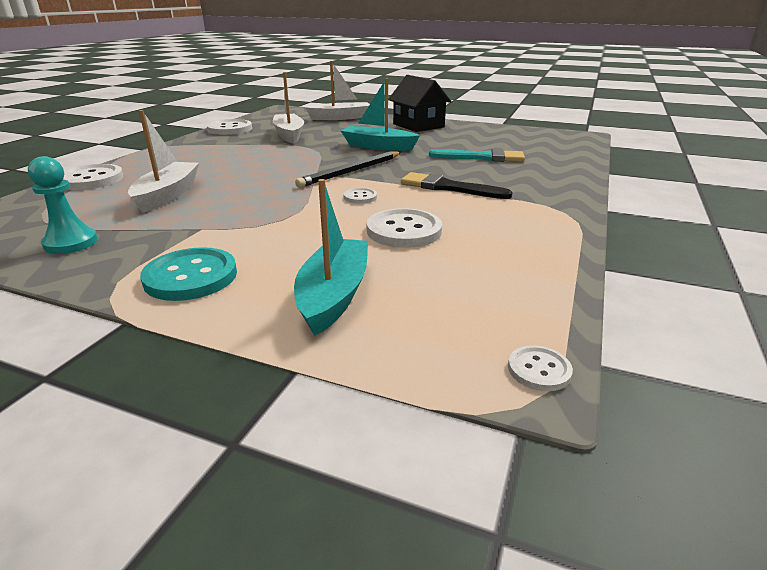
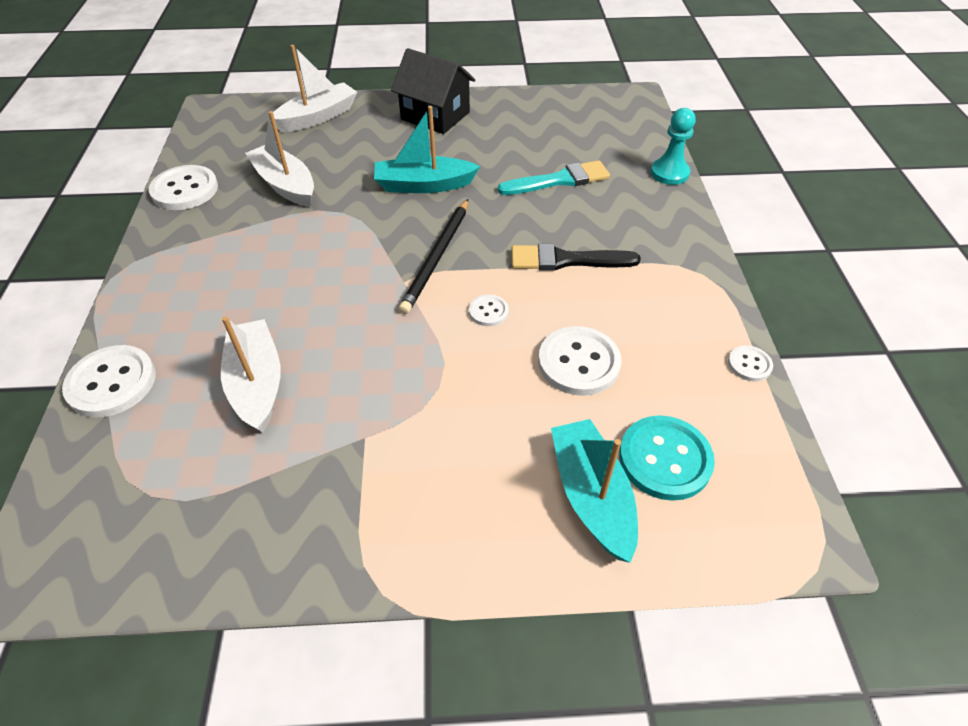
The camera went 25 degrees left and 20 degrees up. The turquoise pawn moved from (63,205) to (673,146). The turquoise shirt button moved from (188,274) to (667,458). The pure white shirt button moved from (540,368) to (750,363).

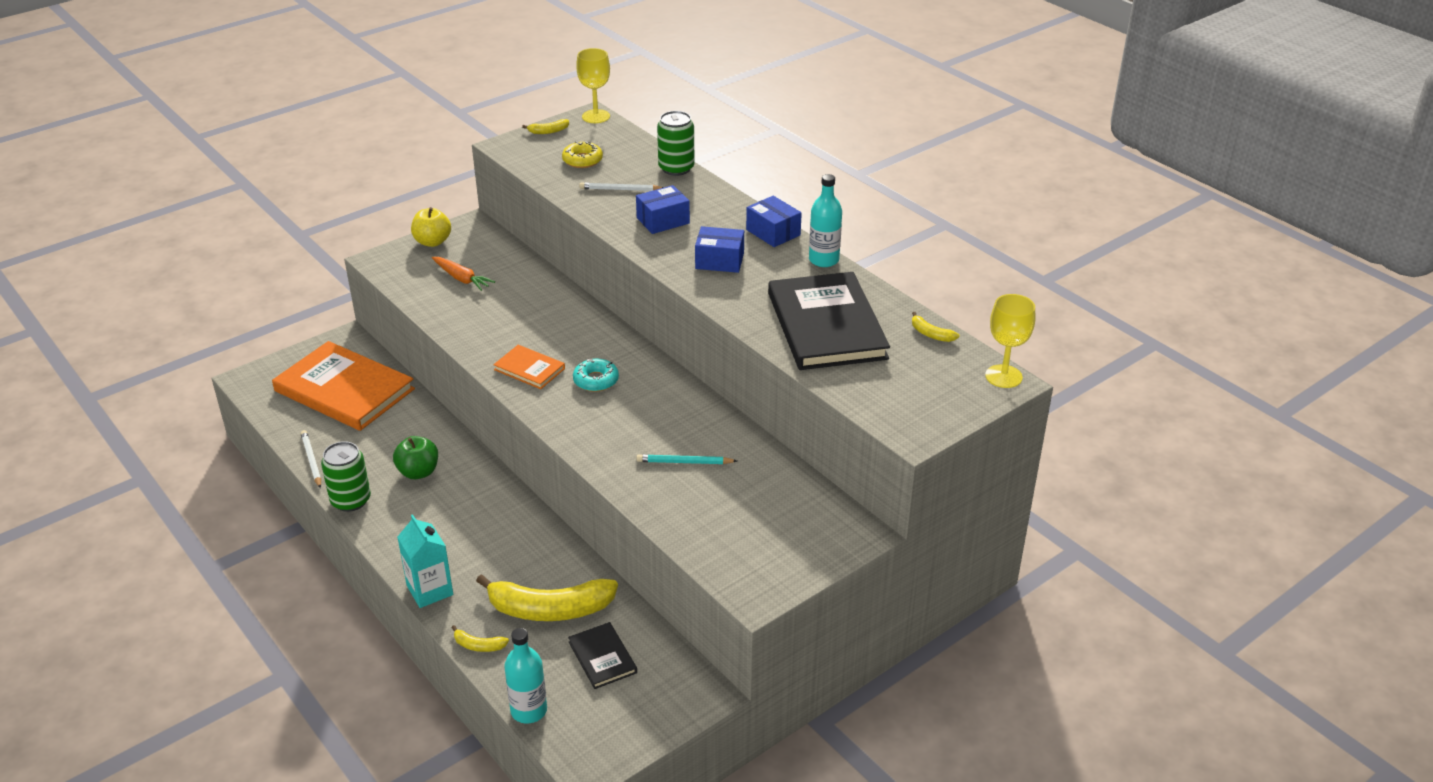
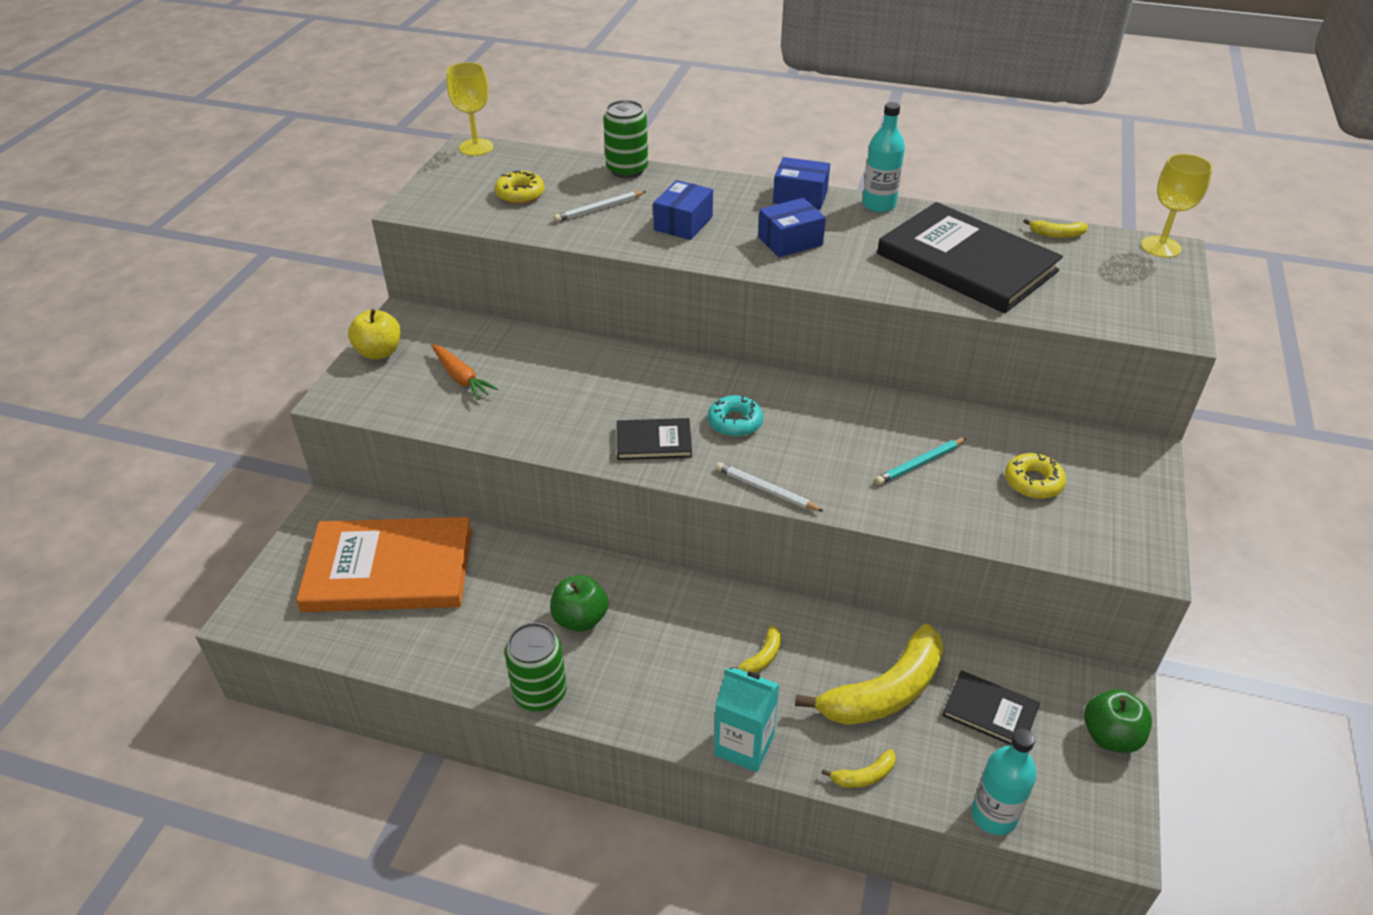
The camera went 35 degrees left and 5 degrees up. The pure white lead pencil moved from (311,459) to (770,487). The orange-coloured toy carrot at (463,274) turned 45 degrees clockwise. The orange-coloured book at (529,367) became the ebony book at (654,439). The bright yellow banana fruit moved from (545,126) to (755,649). The bright yellow donut at (1035,475) appeared. The green apple at (1118,721) appeared.

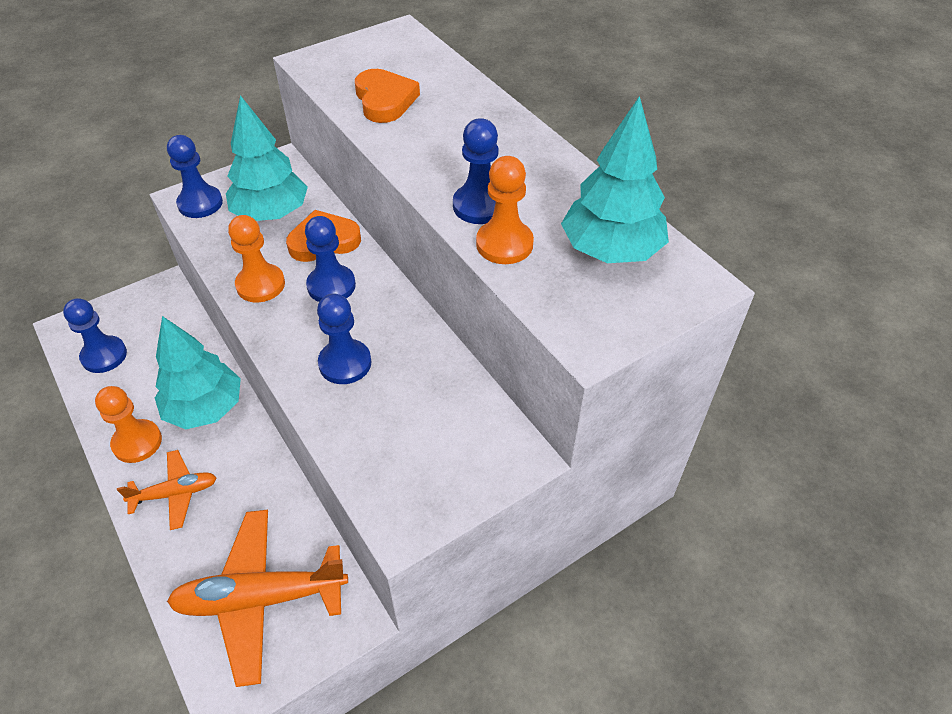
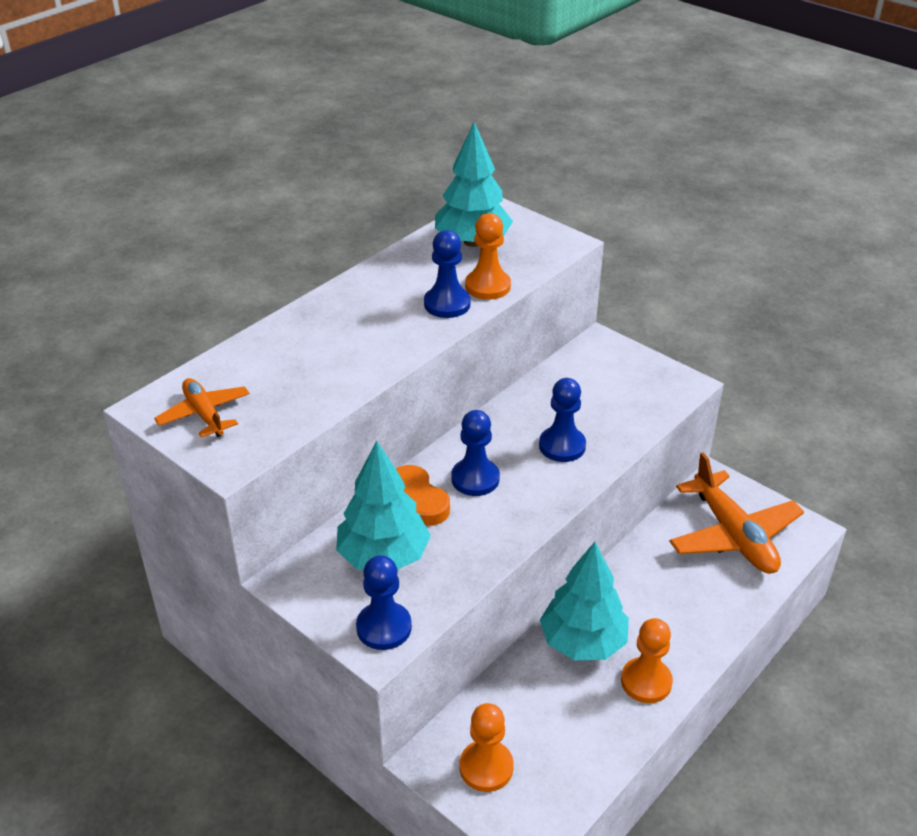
The camera went 105 degrees left and 10 degrees down. The royal blue pawn at (95,335) disappeared. The orange-coloured plane moved from (167,490) to (202,408). The orange-coloured pawn moved from (256,259) to (487,747). The orange-coloured heart shape at (387,96) disappeared.

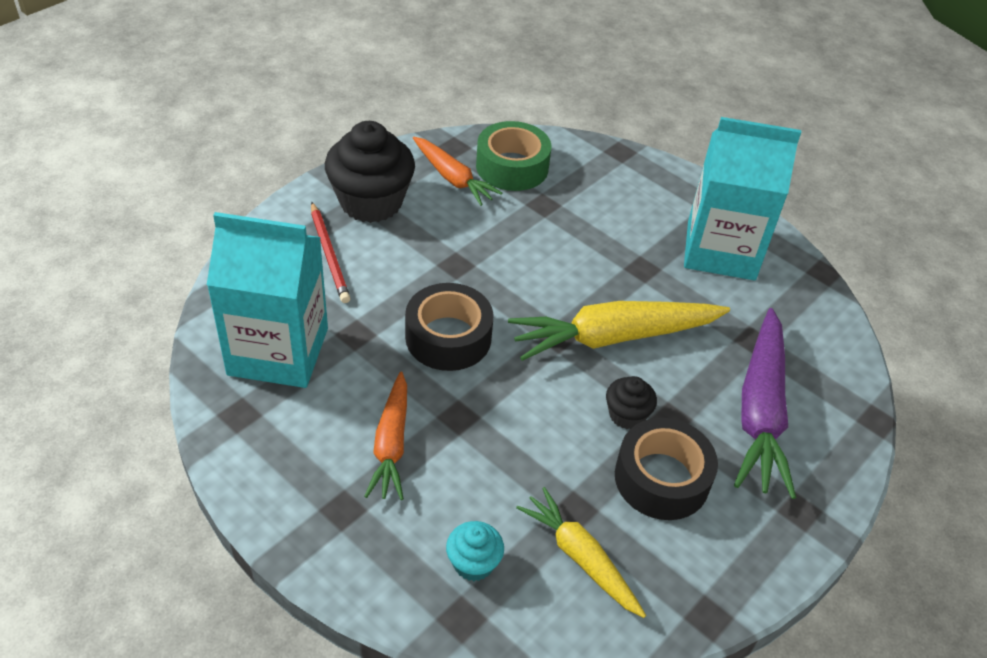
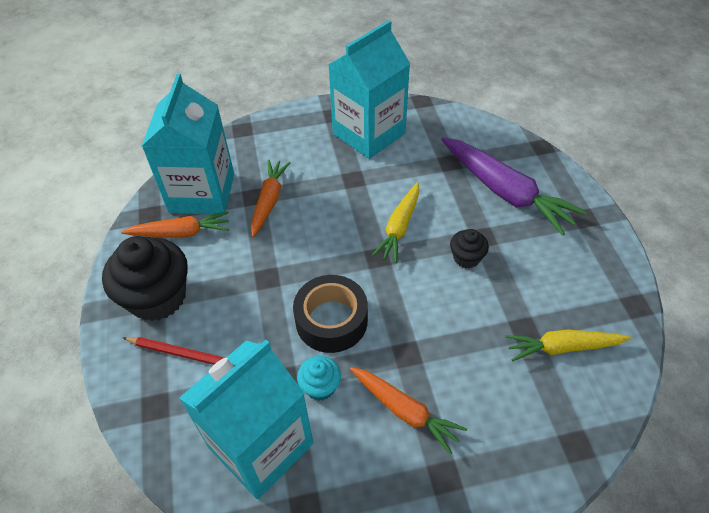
The camera went 50 degrees left and 5 degrees up. The turquoise muffin moved from (475,551) to (319,378). The green sticky tape at (513,156) was replaced by the turquoise juice carton at (188,144). The bright yellow toy carrot at (619,331) changed to 0.62 times the size. The ebony sticky tape at (666,469) disappeared. The orange-coloured toy carrot at (271,198) appeared.

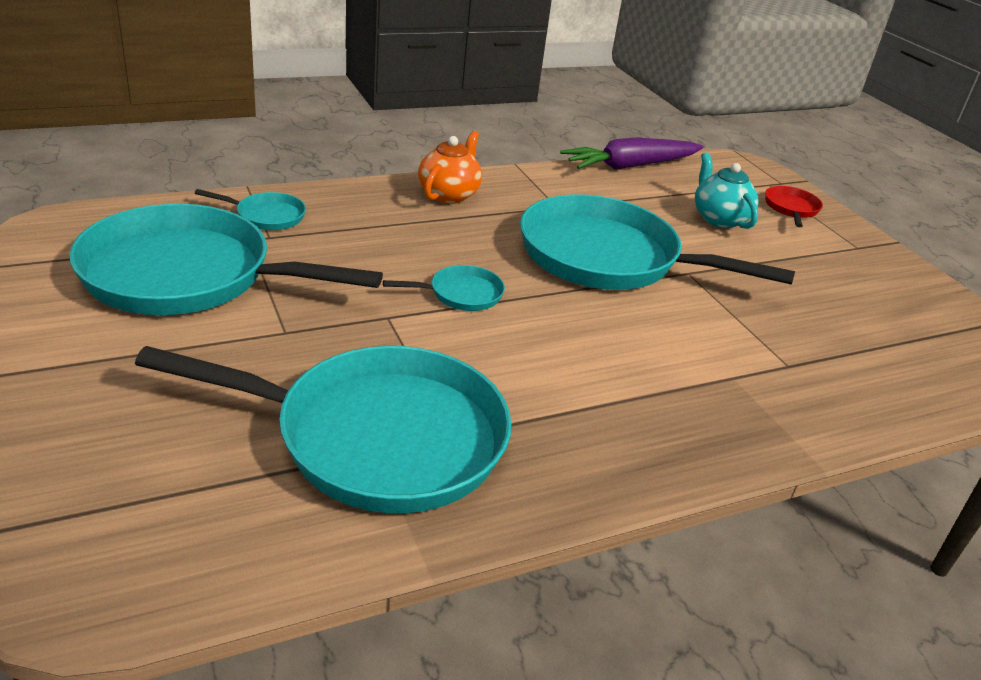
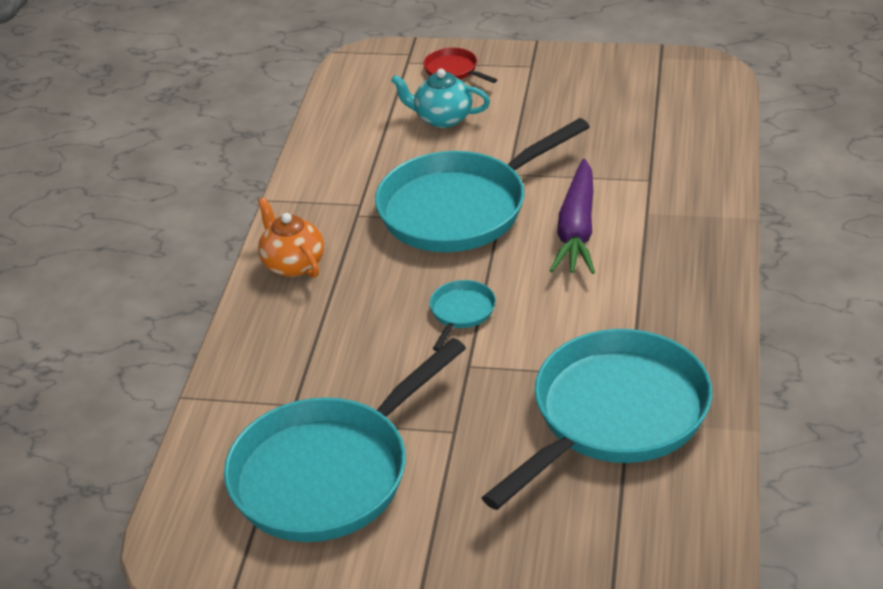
The camera went 50 degrees left and 5 degrees up. The turquoise frying pan at (250,209) disappeared. The royal purple toy carrot moved from (632,154) to (572,216).

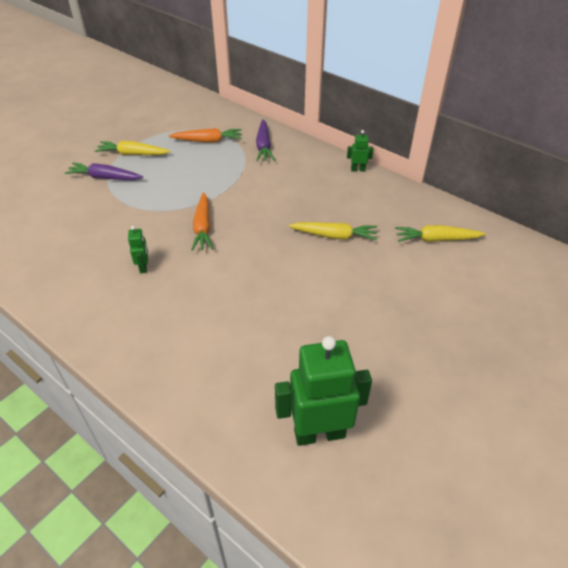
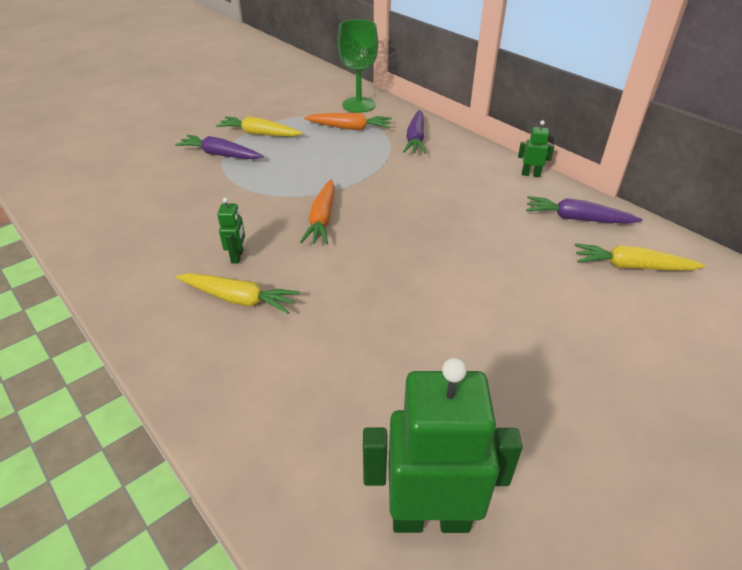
The camera went 10 degrees right and 5 degrees down. The bright yellow toy carrot moved from (333,231) to (238,293). The green goblet at (358,66) appeared. The royal purple toy carrot at (584,210) appeared.

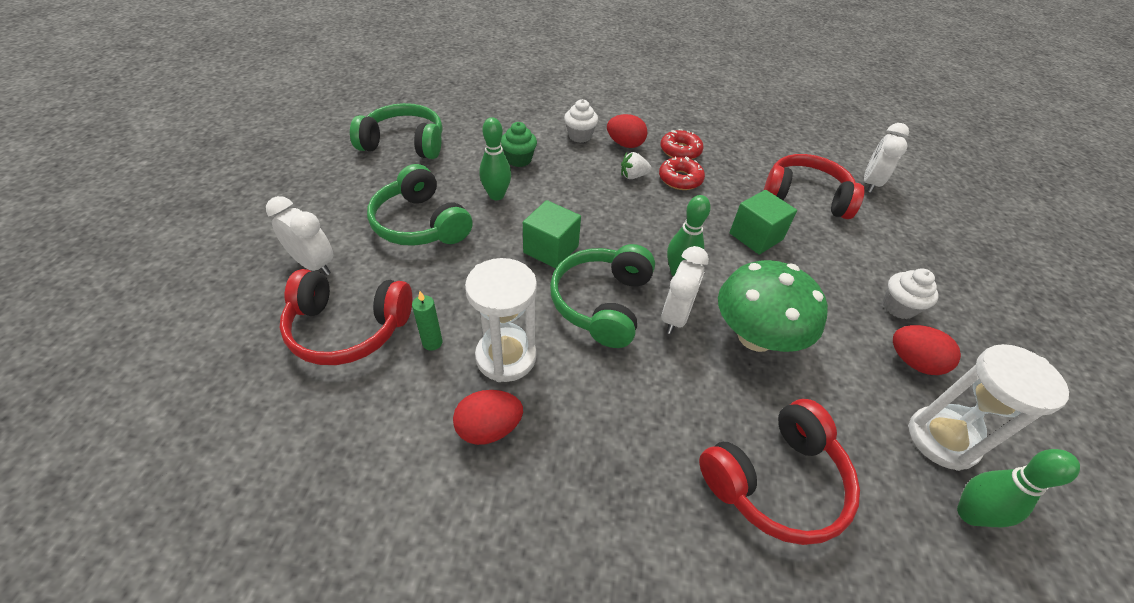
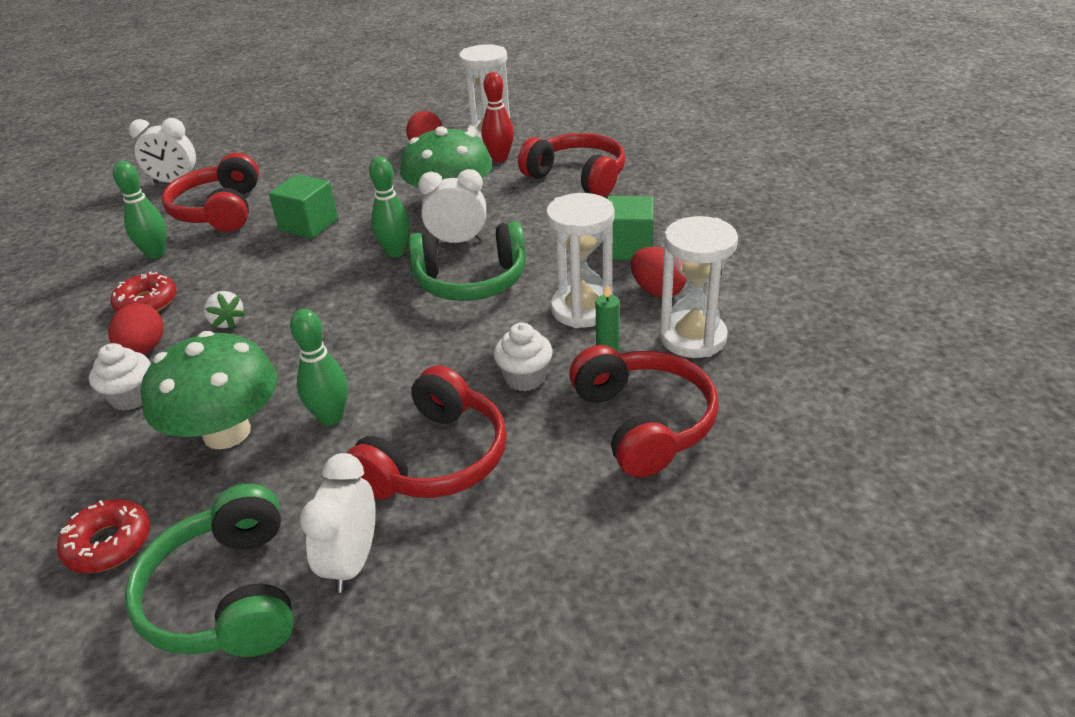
The camera went 110 degrees left and 10 degrees down. The pure white alarm clock moved from (299,235) to (337,523). The green headphones at (420,205) became the scarlet headphones at (427,432). The green muffin at (519,144) was replaced by the green toadstool at (209,390). The green cube moved from (552,234) to (630,228). The scarlet donut moved from (682,173) to (103,536). The pure white muffin moved from (911,294) to (523,357). The green skittle moved from (1018,488) to (140,210). The scarlet skittle at (497,117) appeared. The pure white hourglass at (699,287) appeared.

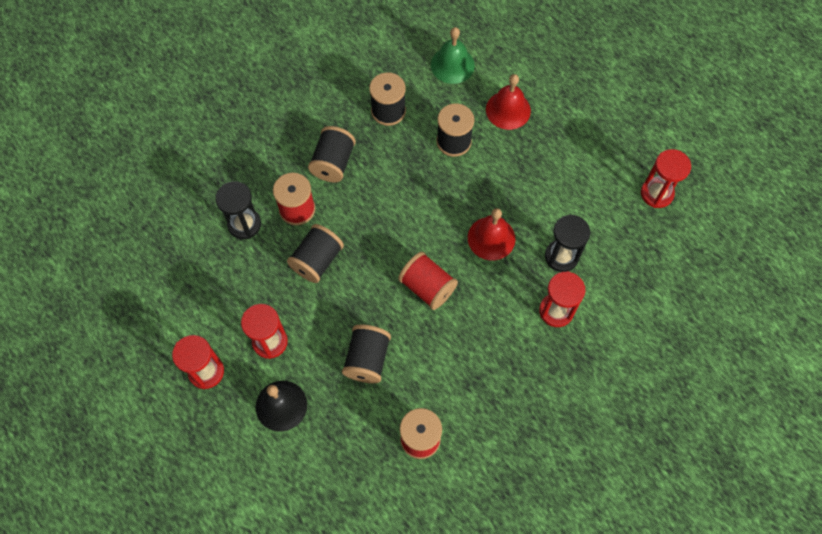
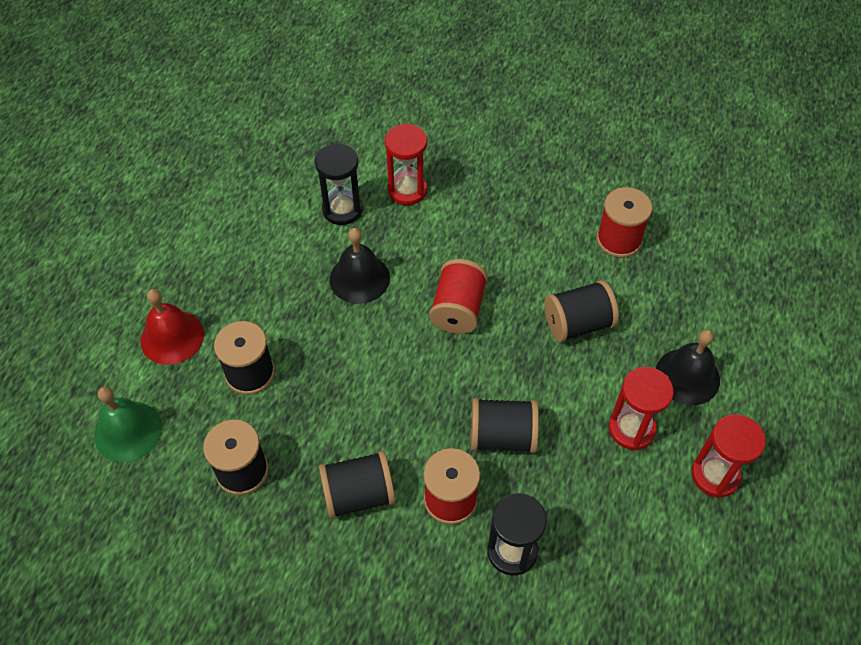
The camera went 120 degrees left and 10 degrees down. The scarlet hand bell at (491,234) became the ebony hand bell at (360,266). The scarlet hourglass at (666,178) disappeared.

